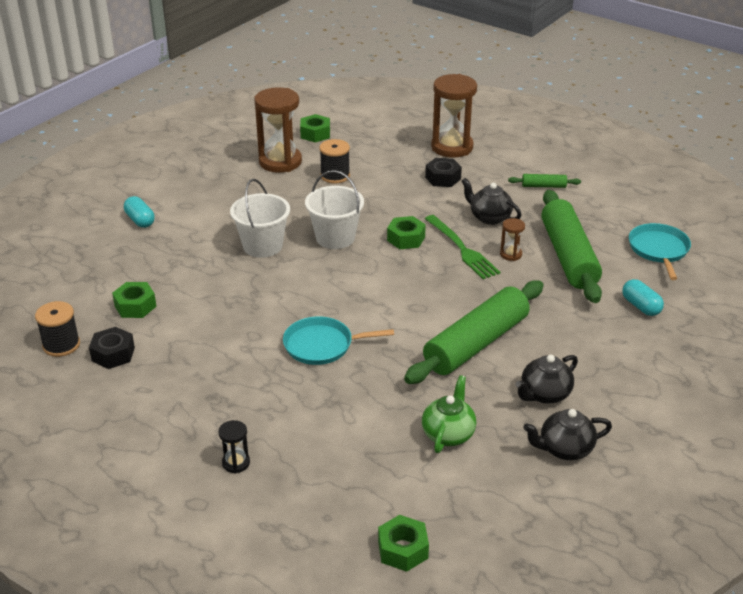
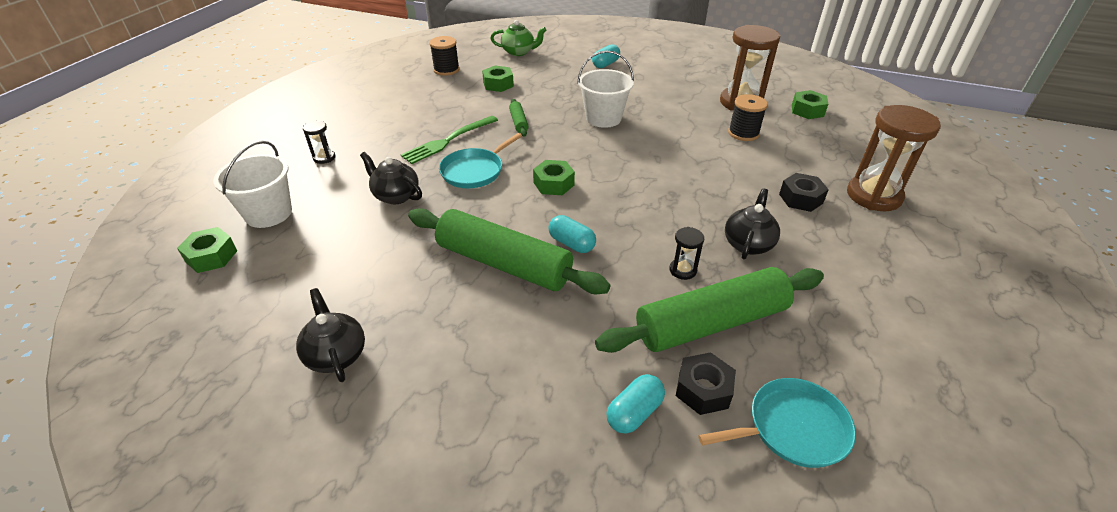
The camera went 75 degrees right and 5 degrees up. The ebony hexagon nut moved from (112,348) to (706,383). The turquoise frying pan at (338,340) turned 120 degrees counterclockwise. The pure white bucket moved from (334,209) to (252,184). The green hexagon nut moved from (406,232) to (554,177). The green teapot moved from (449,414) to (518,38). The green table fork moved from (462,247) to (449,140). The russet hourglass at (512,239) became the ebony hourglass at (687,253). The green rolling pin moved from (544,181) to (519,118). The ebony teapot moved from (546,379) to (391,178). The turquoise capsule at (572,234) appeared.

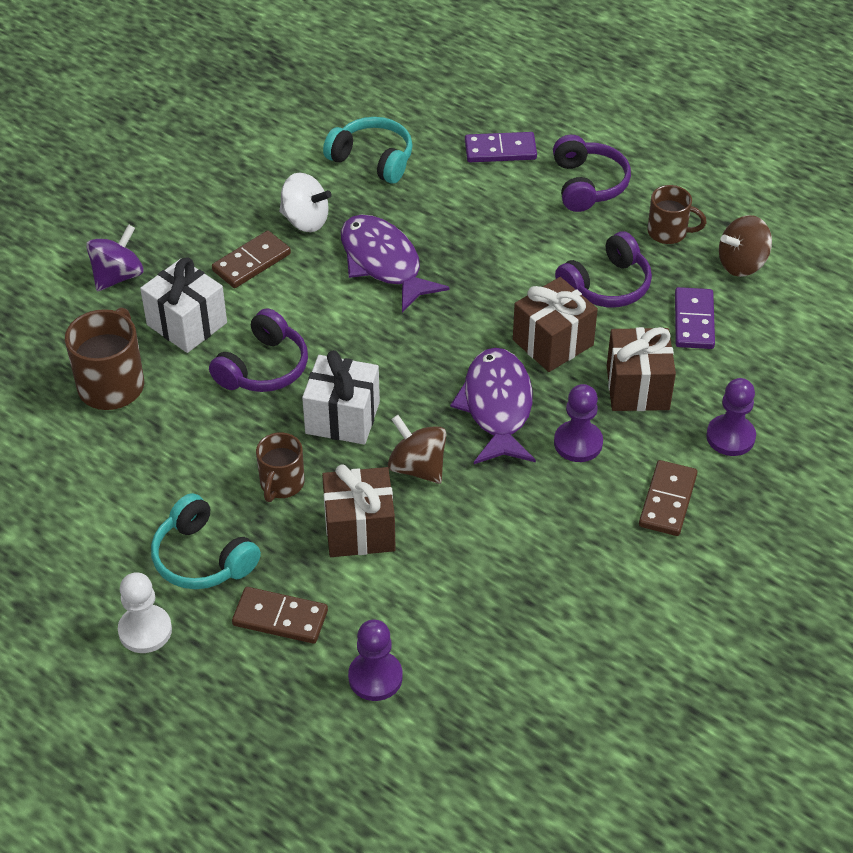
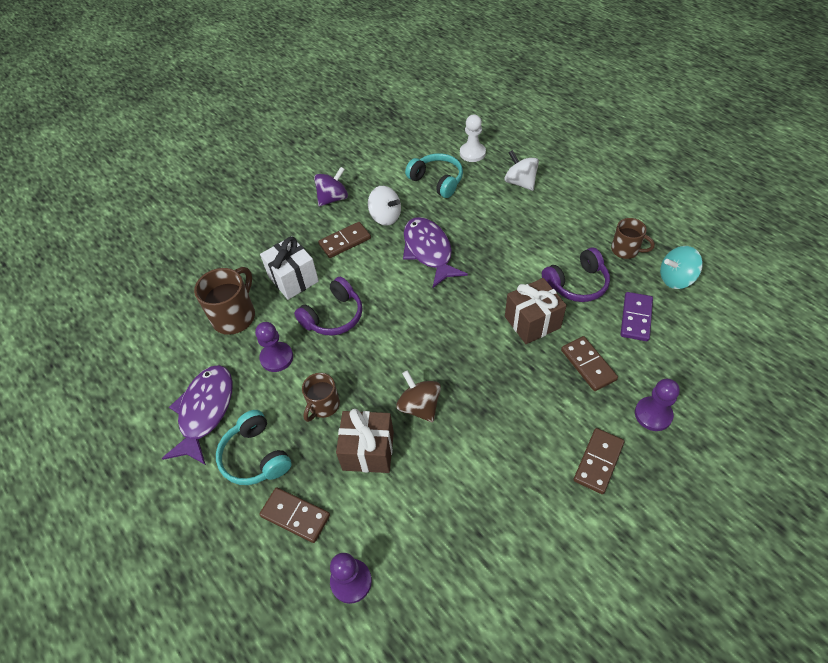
The camera went 15 degrees right and 5 degrees up. The royal purple spinning top moved from (115,257) to (331,187). The pure white pawn moved from (145,612) to (473,138). The pure white wrapped gift at (341,397) disappeared. The royal purple fish figure moved from (493,406) to (197,415). The royal purple domino piece at (501,147) was replaced by the pure white spinning top at (521,170). The royal purple headphones at (592,173) disappeared. The royal purple pawn moved from (578,423) to (274,347). The russet wrapped gift at (641,369) was replaced by the russet domino piece at (589,363). The russet spinning top at (745,246) became the turquoise spinning top at (681,267).

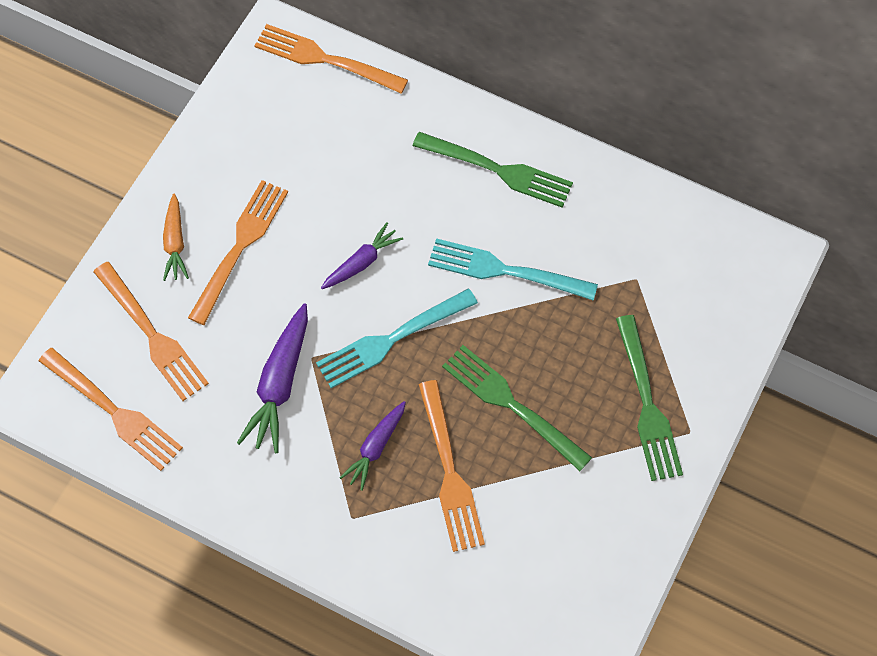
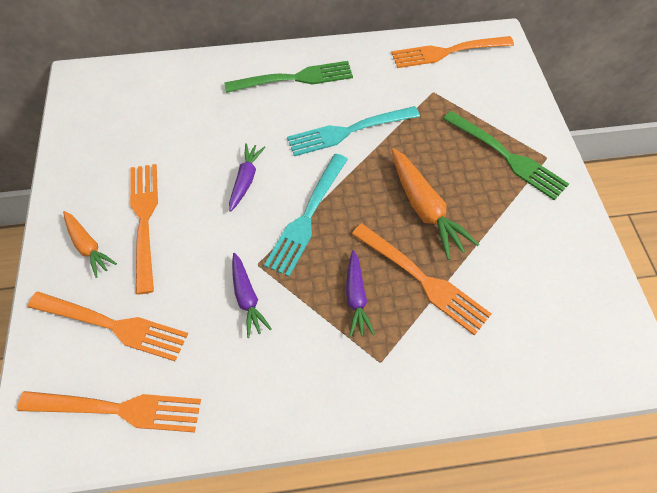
The camera went 35 degrees left and 5 degrees down. The royal purple toy carrot at (272,378) changed to 0.63 times the size. The orange-coloured table fork moved from (331,59) to (452,52). The green table fork at (517,408) was replaced by the orange-coloured toy carrot at (435,204).

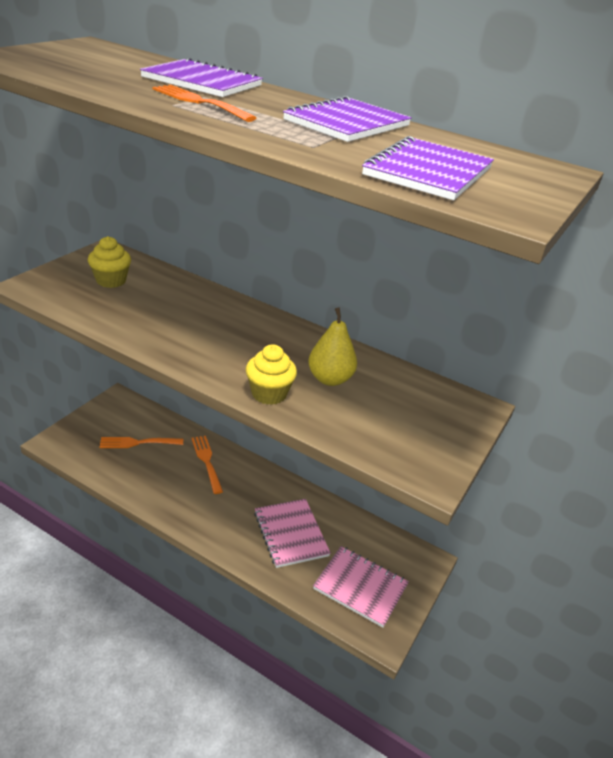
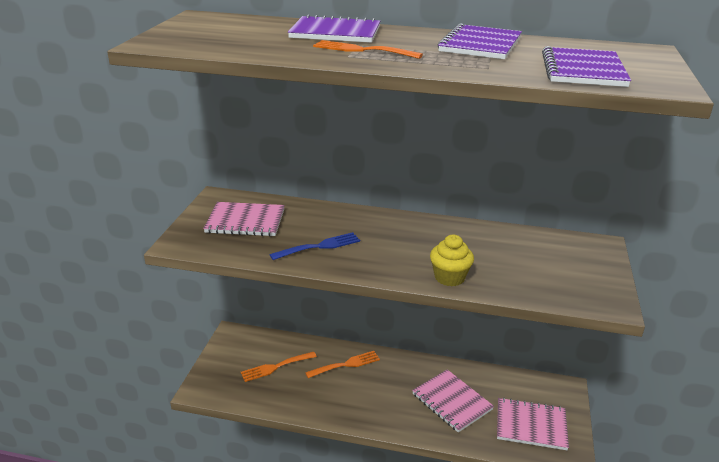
The camera went 15 degrees left and 5 degrees down. The bright yellow muffin at (109,262) was replaced by the rose-pink exercise book at (244,219). The orange-coloured table fork at (207,465) turned 105 degrees clockwise. The bright yellow pear at (332,347) disappeared. The royal blue table fork at (314,246) appeared.

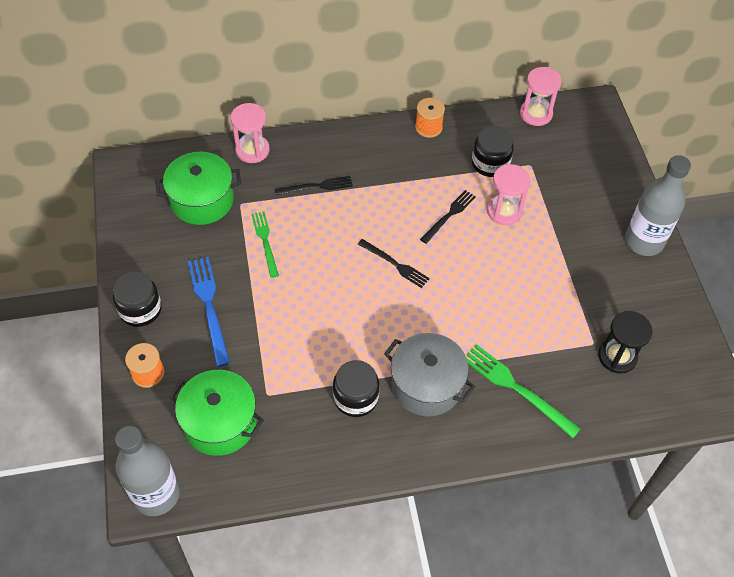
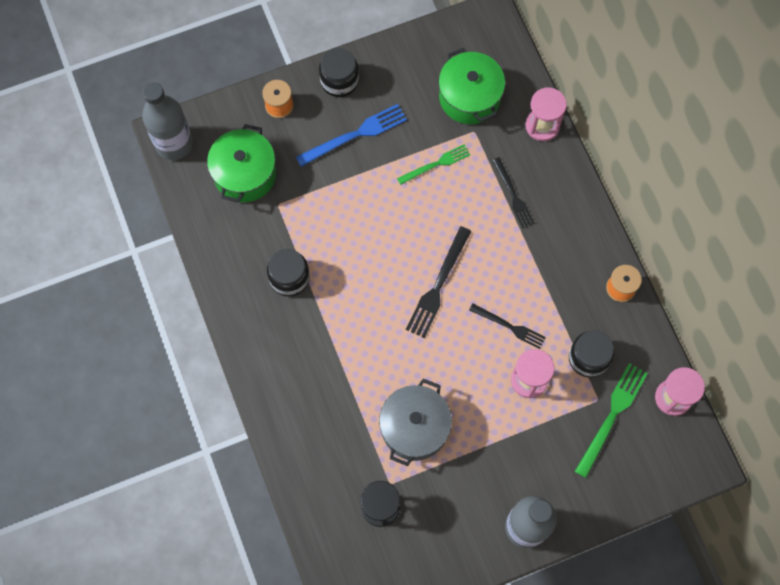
The camera went 80 degrees right and 15 degrees up. The ebony table fork at (394,263) changed to 1.52 times the size. The grey cooking pot moved from (429,374) to (415,422). The green table fork moved from (523,391) to (611,420).

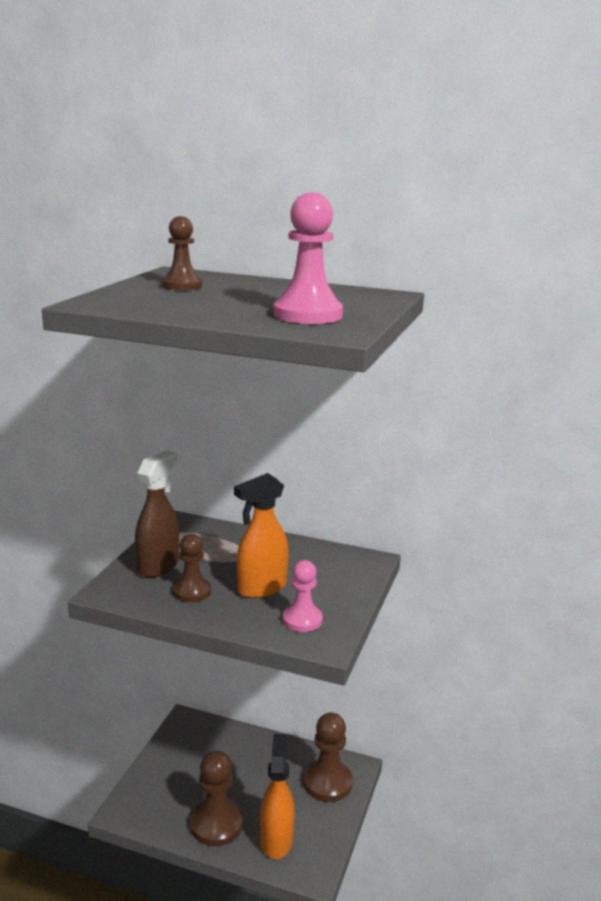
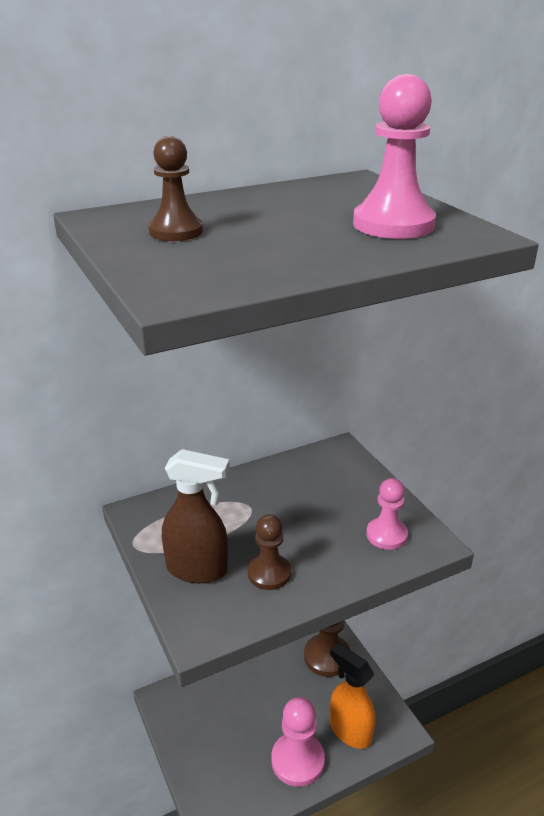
The camera went 45 degrees left and 10 degrees up. The russet spray cleaner at (157,514) turned 120 degrees clockwise. The russet pawn at (216,798) became the rose-pink pawn at (298,742). The orange-coloured spray cleaner at (261,535) disappeared.

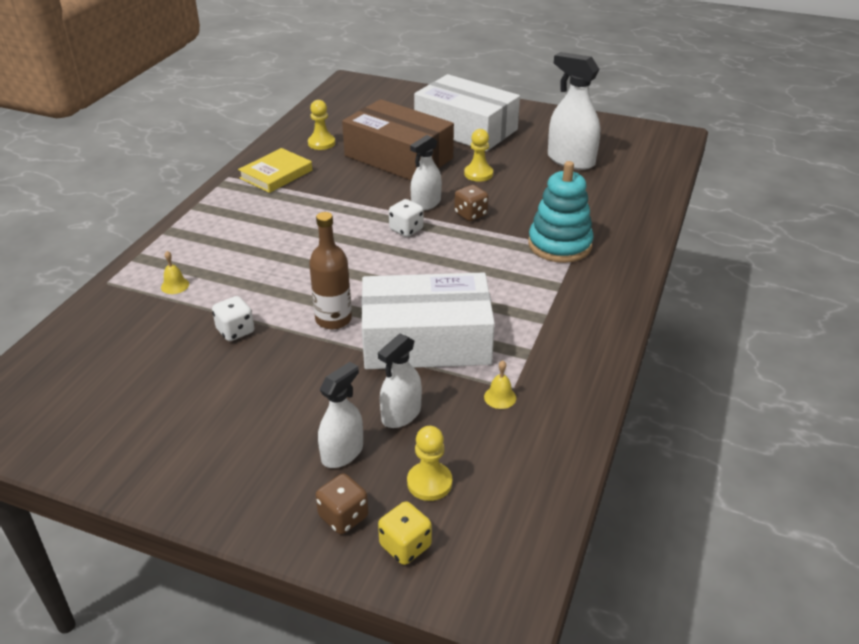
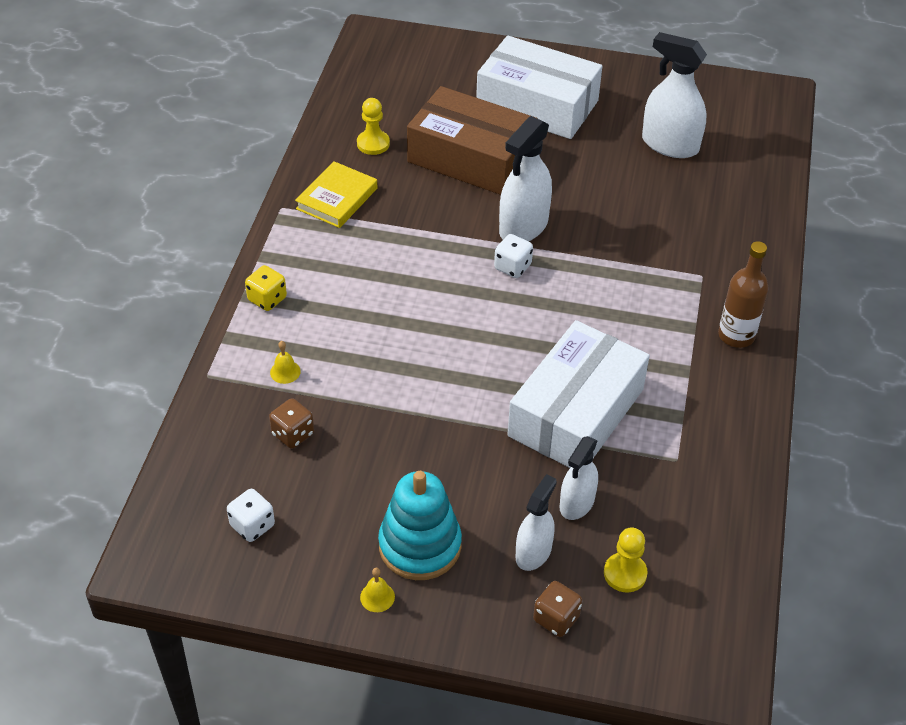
The camera went 10 degrees left and 10 degrees up. The pure white die moved from (233,318) to (251,515). The russet flask moved from (330,270) to (743,294). The pure white box at (428,321) turned 45 degrees counterclockwise. The bright yellow die moved from (405,533) to (266,288). The pure white spray cleaner at (426,173) changed to 1.59 times the size. The russet die moved from (471,203) to (291,423). The bright yellow pawn at (478,155) disappeared. The bright yellow hand bell moved from (500,385) to (377,590). The turquoise stacking rings moved from (561,212) to (420,525).

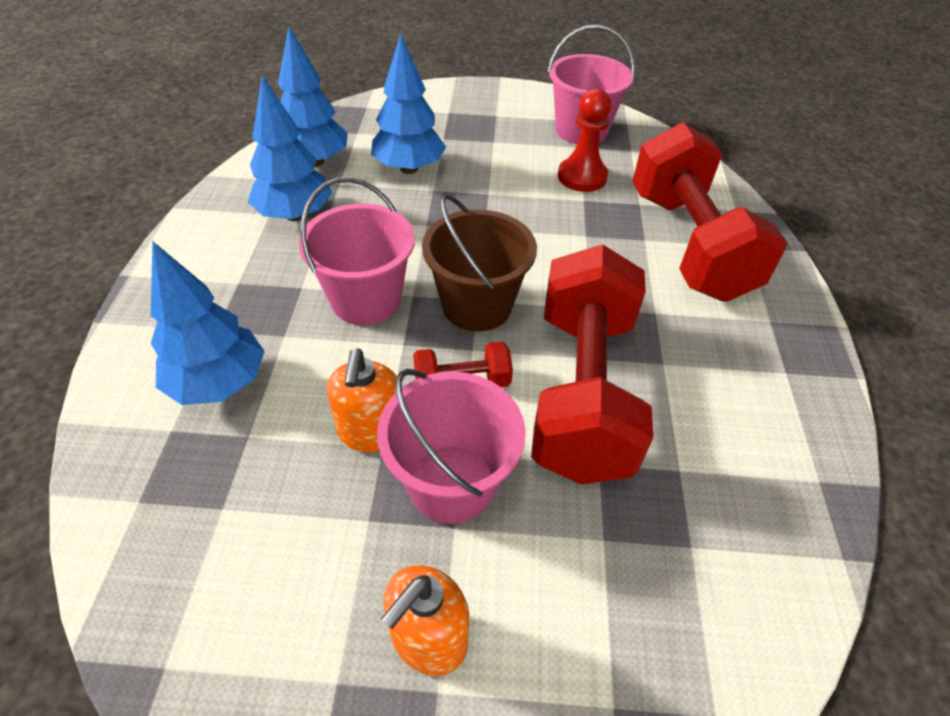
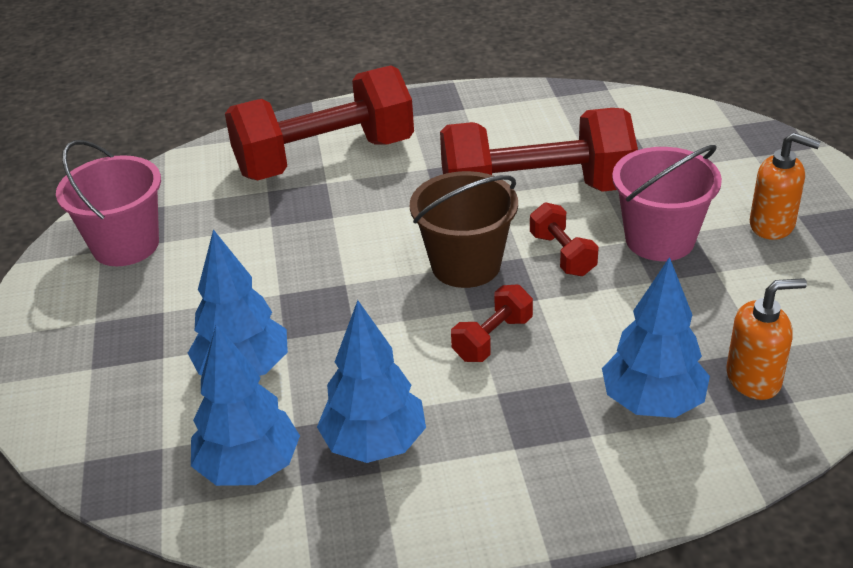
The camera went 100 degrees left and 10 degrees down. The rose-pink bucket at (357,251) was replaced by the scarlet free weight at (492,323). The orange-coloured soap pump moved from (362,400) to (766,339). The scarlet pawn at (584,140) disappeared.

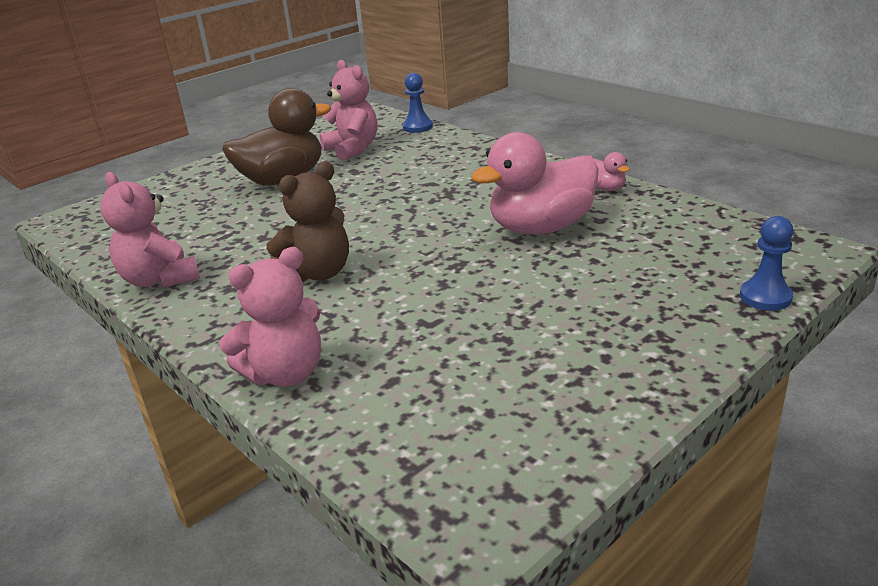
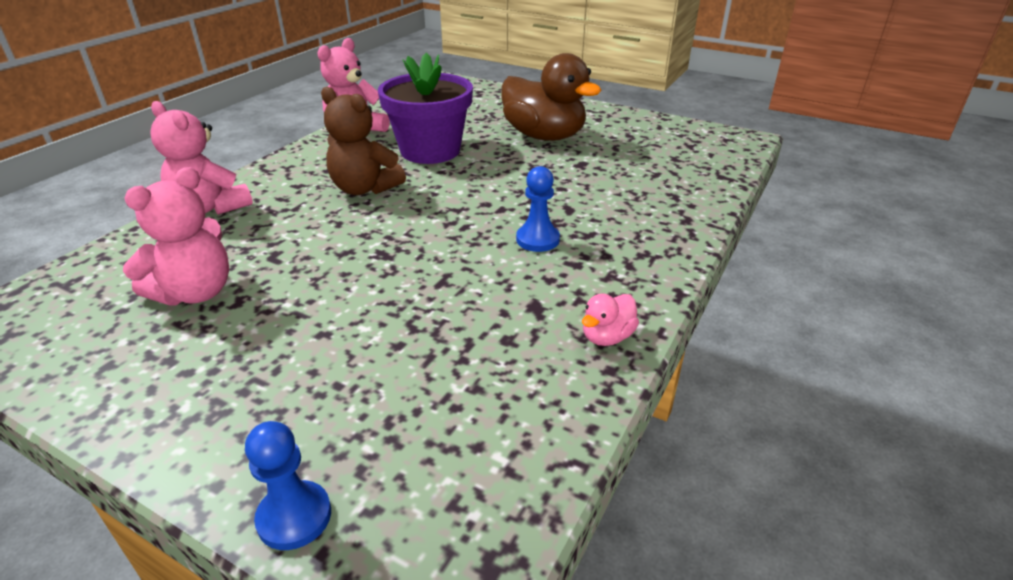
The camera went 70 degrees right and 5 degrees up. The rose-pink teddy bear moved from (348,110) to (176,236). The royal blue pawn moved from (418,103) to (538,209). The rose-pink rubber duck at (535,183) disappeared. The royal purple plant pot at (425,108) appeared.

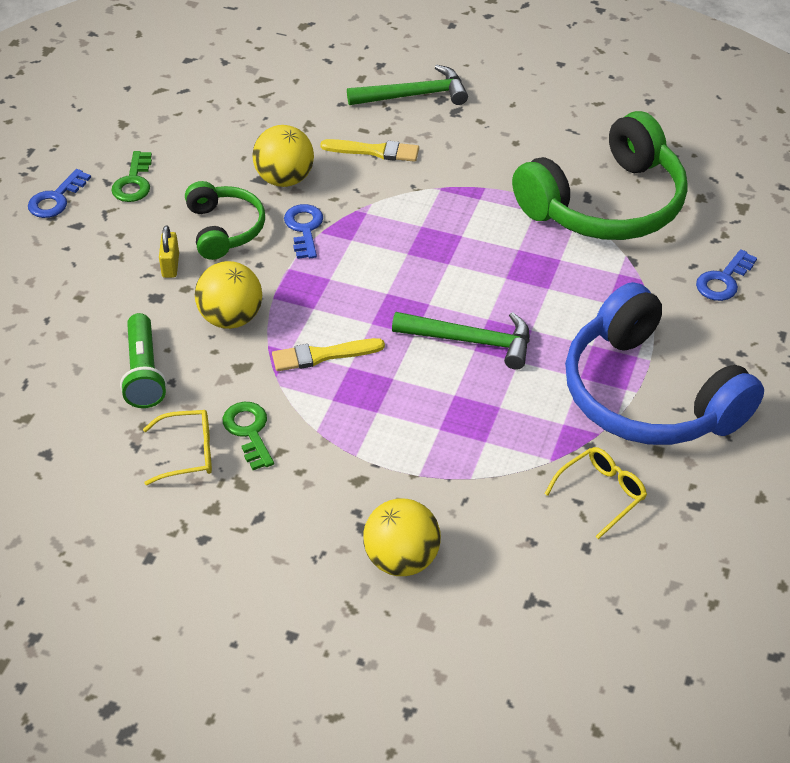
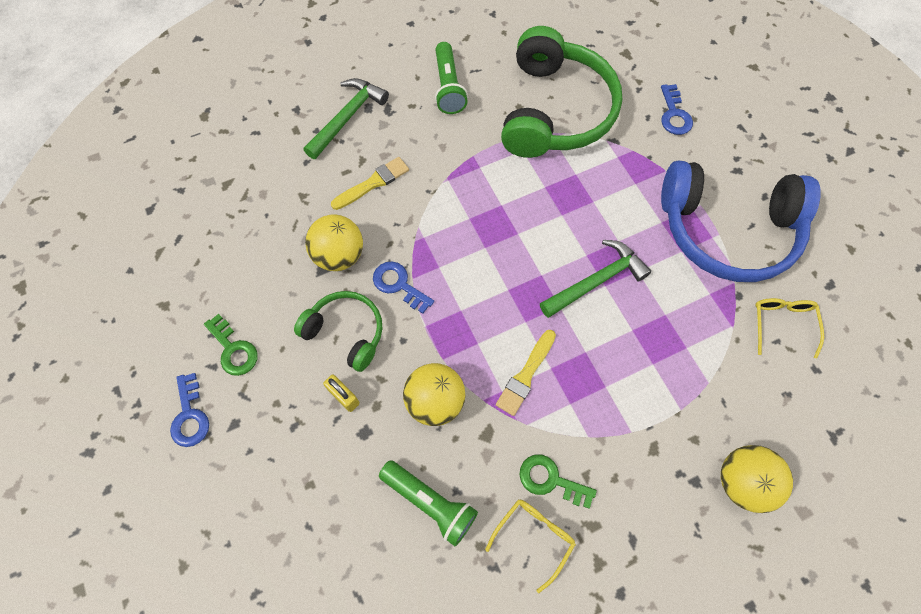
The camera went 45 degrees left and 20 degrees up. The green flashlight at (451,78) appeared.

